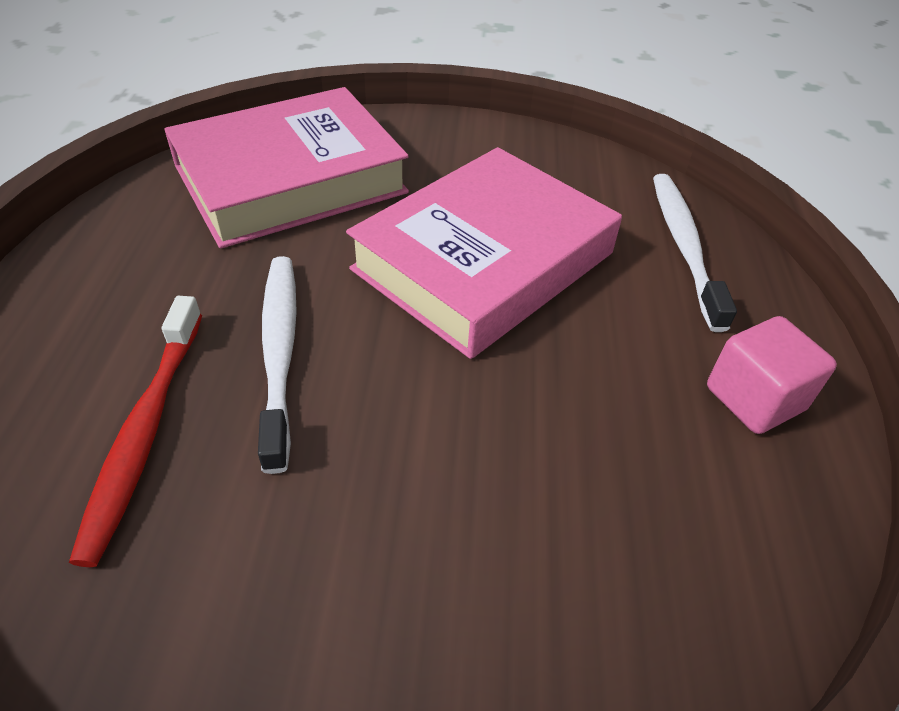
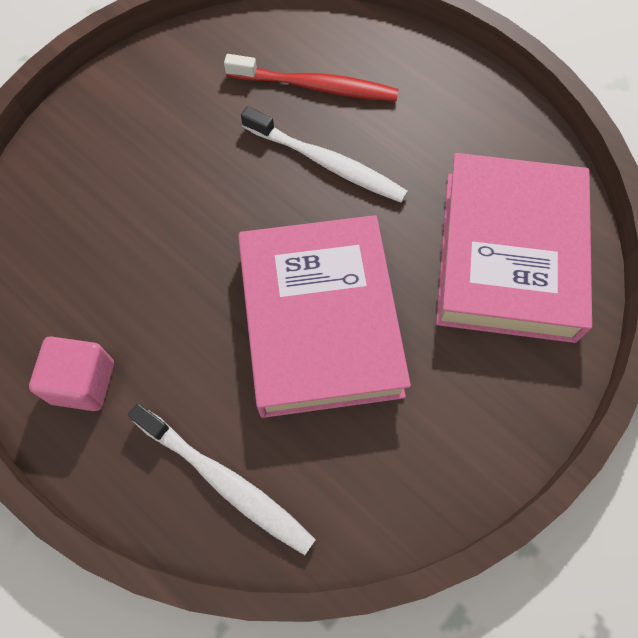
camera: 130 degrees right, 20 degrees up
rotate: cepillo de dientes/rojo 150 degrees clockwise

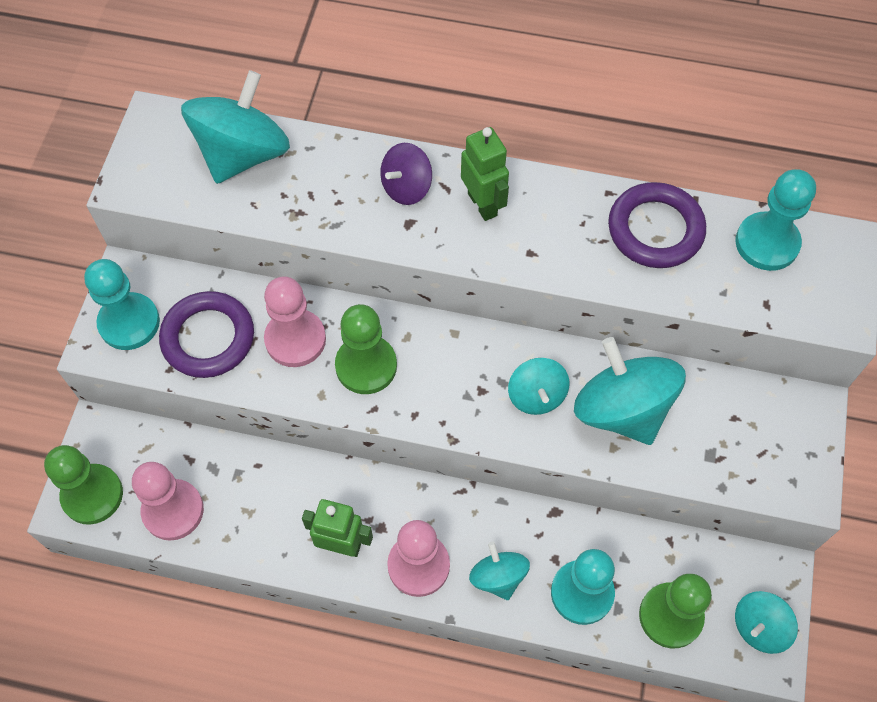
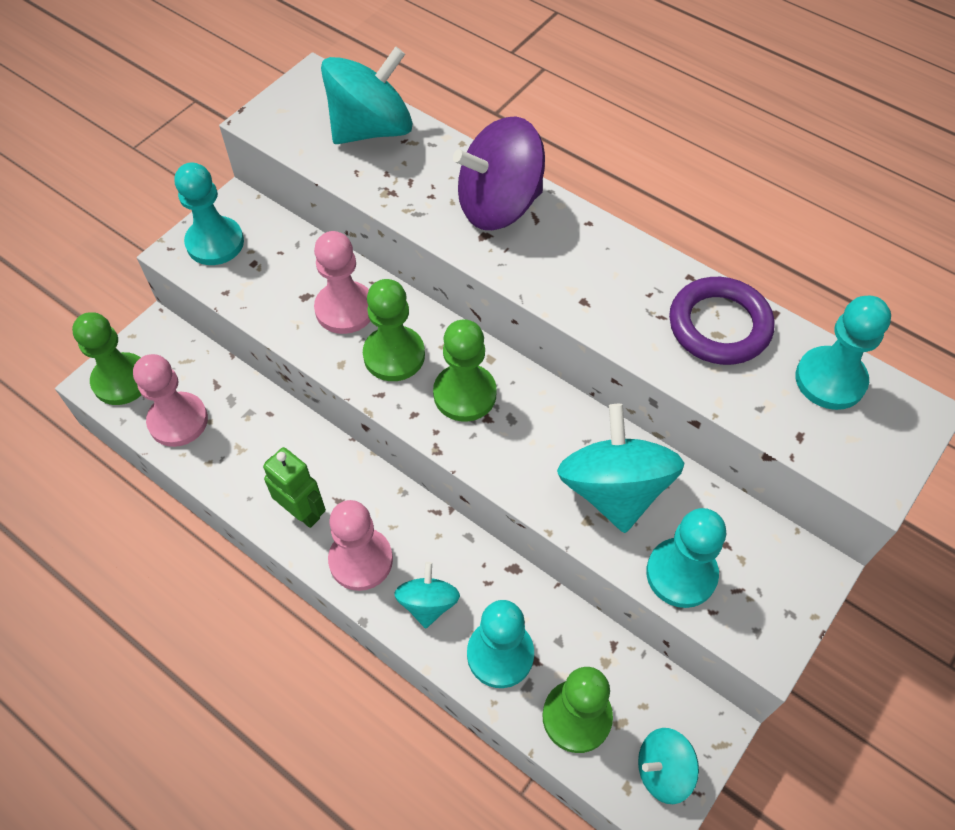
camera: 25 degrees right, 5 degrees down
delete: anillo/morado (1st from left); robot/verde (2nd from left); peonza/turquesa (3rd from left)
insert: peón/verde (3rd from left); peón/turquesa (3rd from left)
resize: peonza/morado x1.83

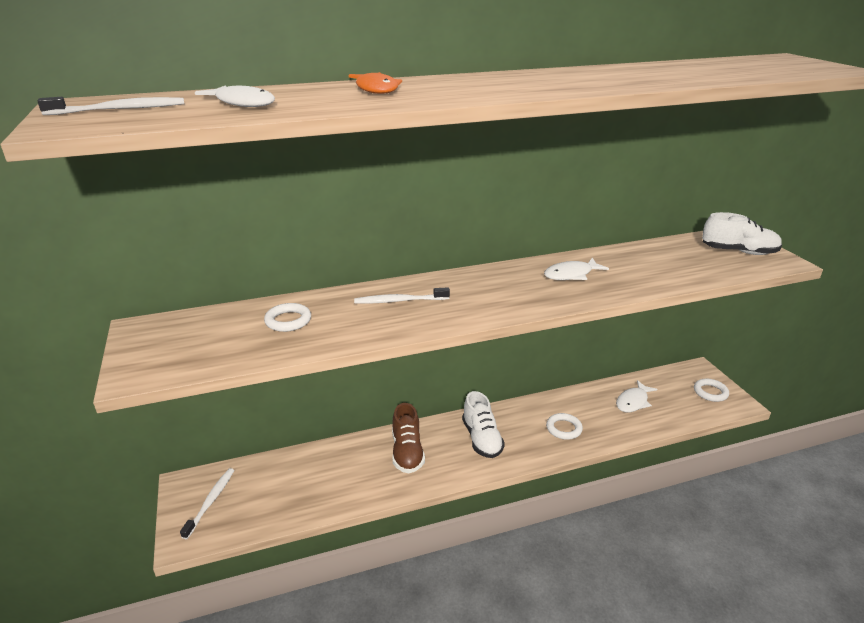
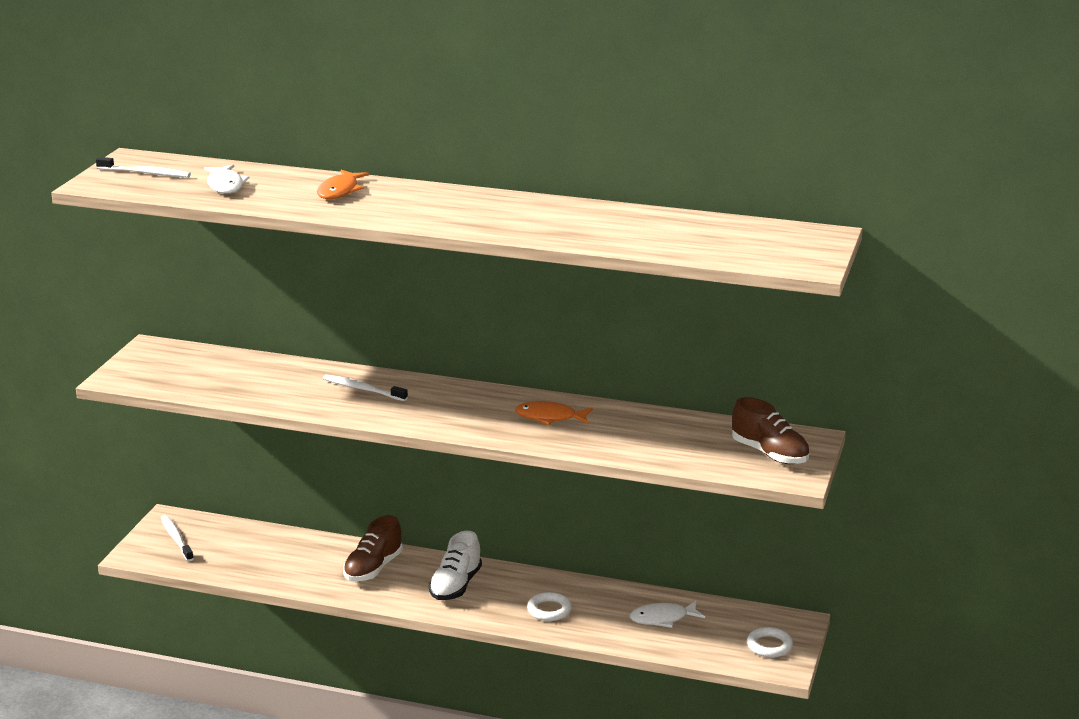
camera: 35 degrees right, 5 degrees down
delete: anillo/blanco (1st from left)
recolor: pez/blanco (2nd from left) to pez/naranja (2nd from left); zapato/blanco (2nd from left) to zapato/marrón (2nd from left)
rotate: cepillo de dientes/blanco (2nd from left) 75 degrees counterclockwise

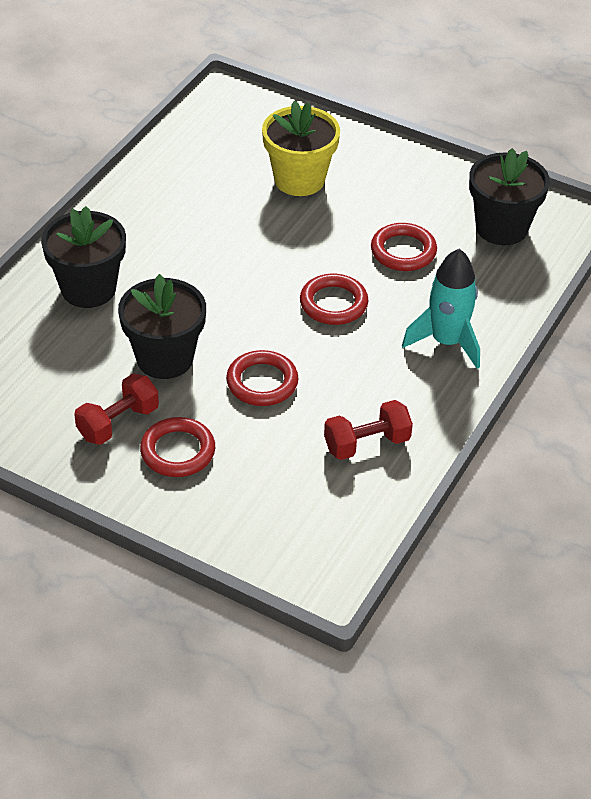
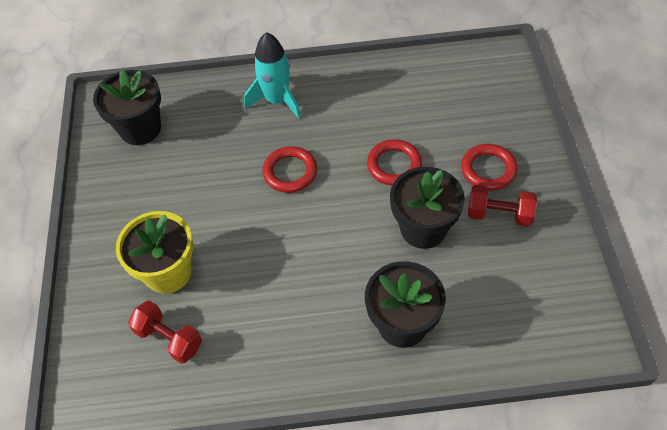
camera: 120 degrees left, 10 degrees up
delete: anillo/rojo (4th from left)
move: mancuerna/rojo (2nd from left in the first image) to mancuerna/rojo (1st from left)

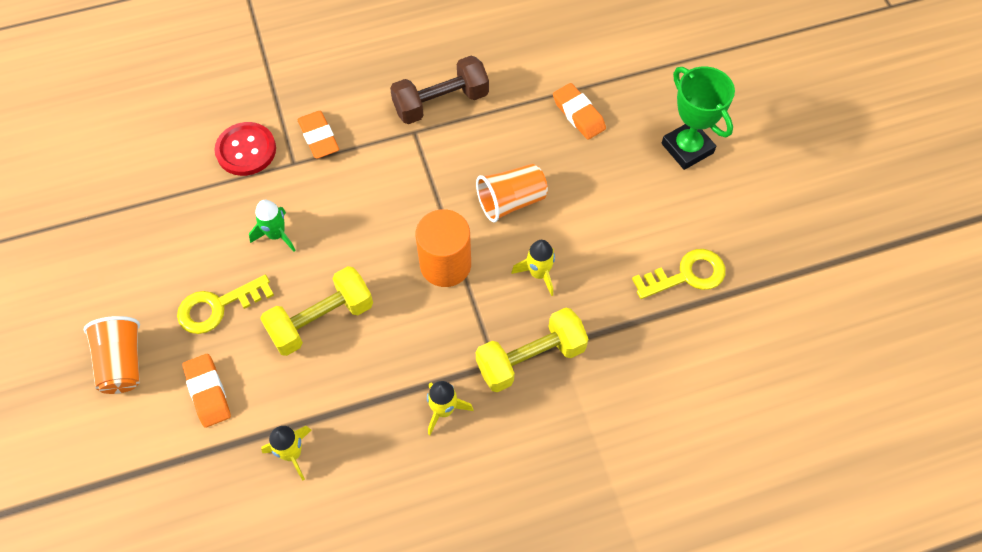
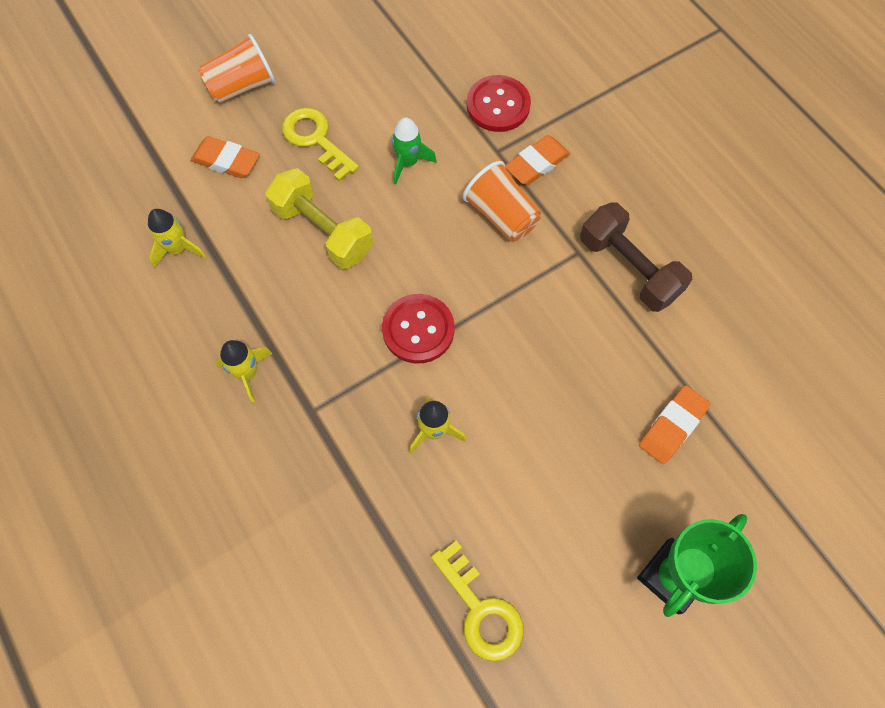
camera: 75 degrees right, 5 degrees up
delete: mancuerna/amarillo (2nd from left)
move: vaso/naranja (2nd from left)
replace: cilindro/naranja to botón/rojo (1st from left)
rotate: goma de borrar/naranja (1st from left) 60 degrees clockwise

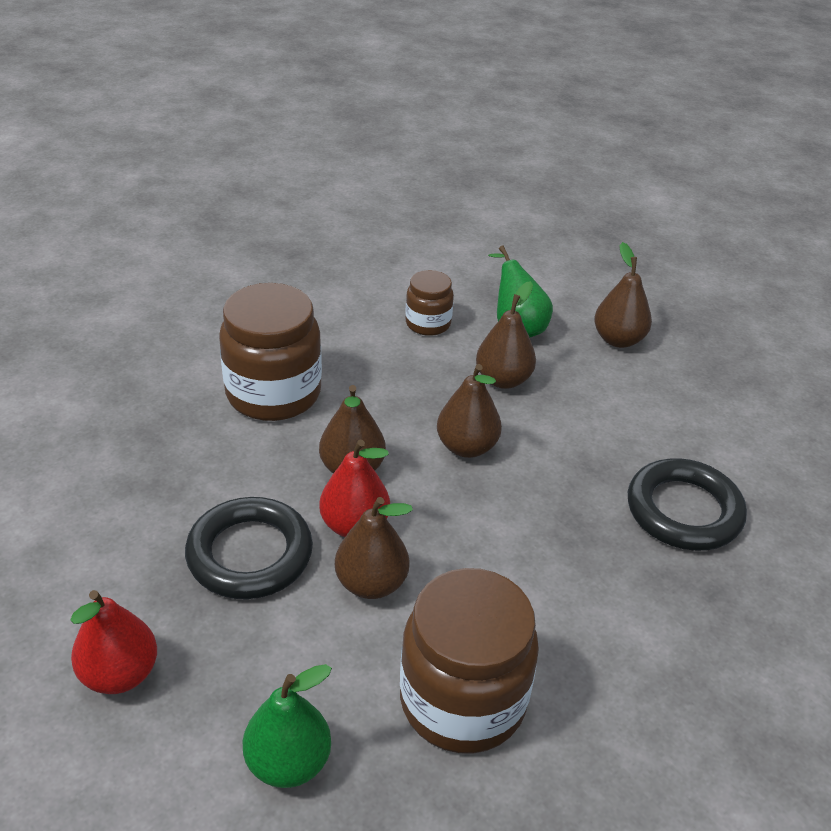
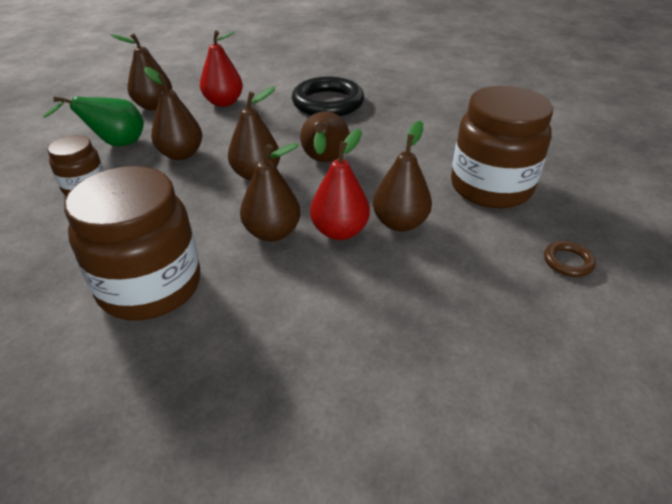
camera: 85 degrees left, 0 degrees up
delete: anillo/negro (1st from left)
insert: pera/marrón (5th from left)
move: pera/rojo (1st from left)
replace: pera/verde (1st from left) to anillo/marrón

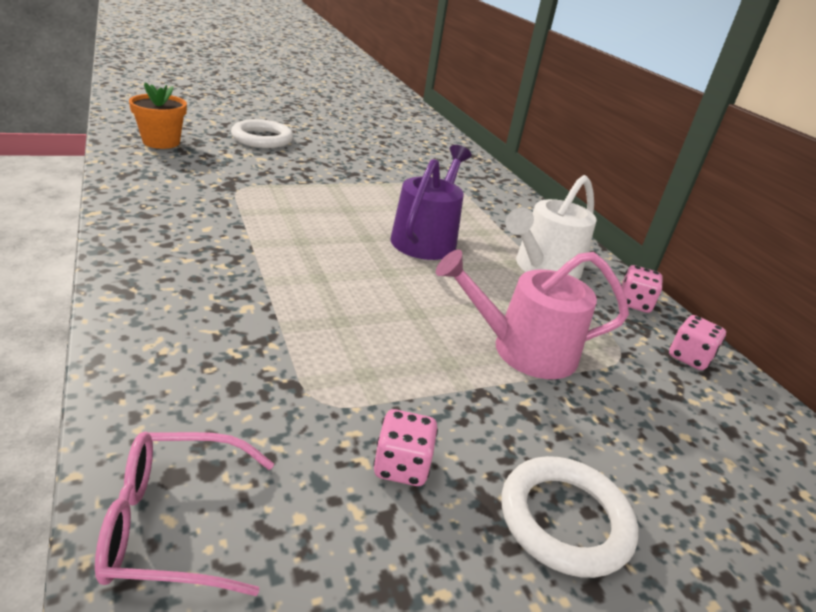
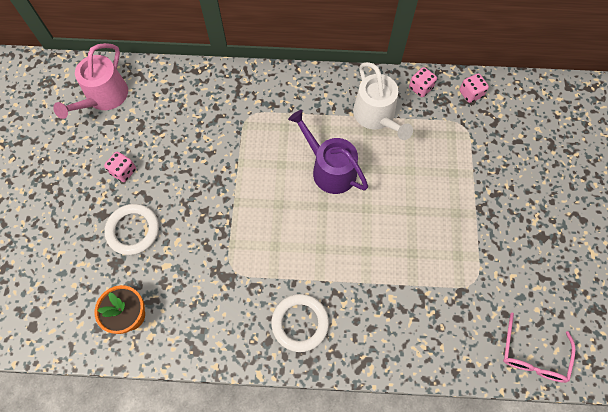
camera: 60 degrees left, 35 degrees up
move: dado/rosa (1st from left); regadera/rosa; anillo/blanco (2nd from left)

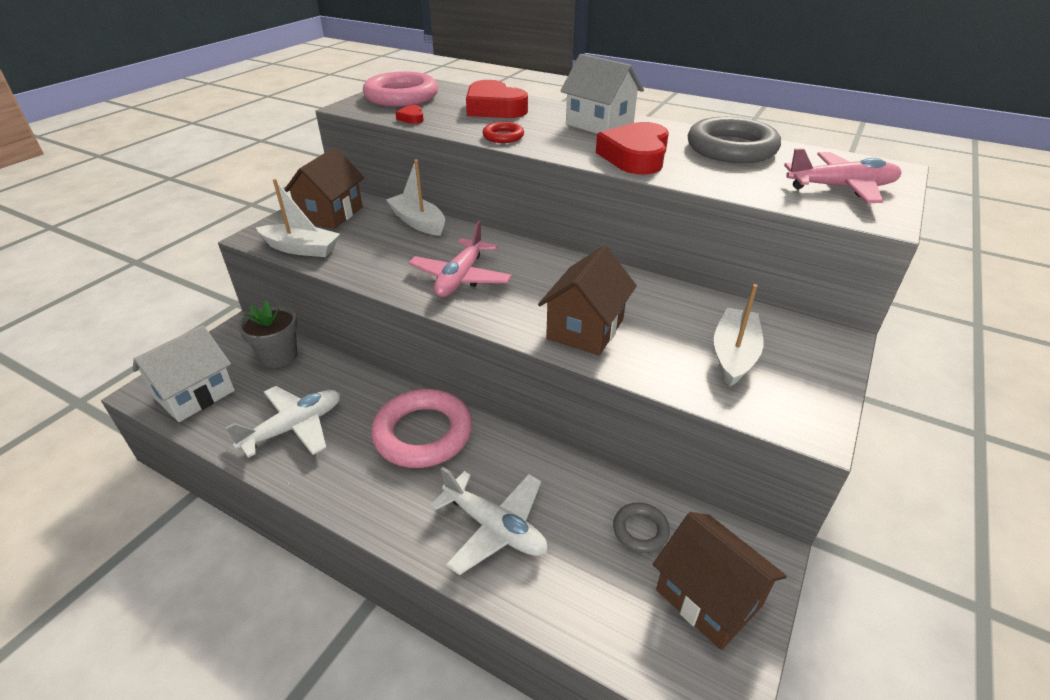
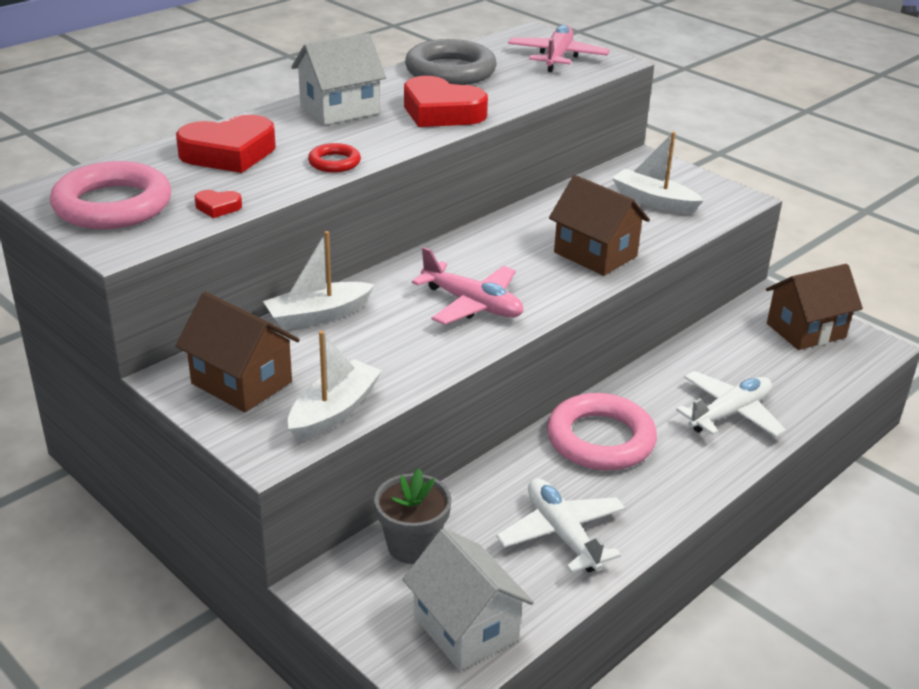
camera: 75 degrees left, 5 degrees down
delete: anillo/gris (1st from left)

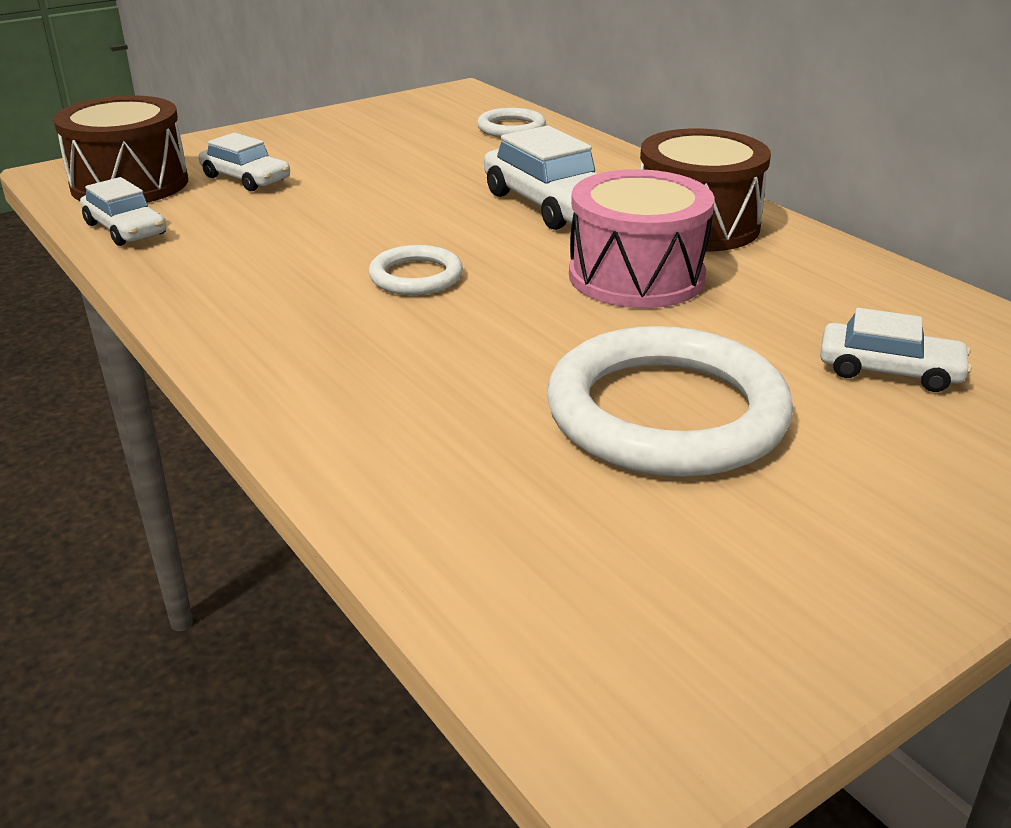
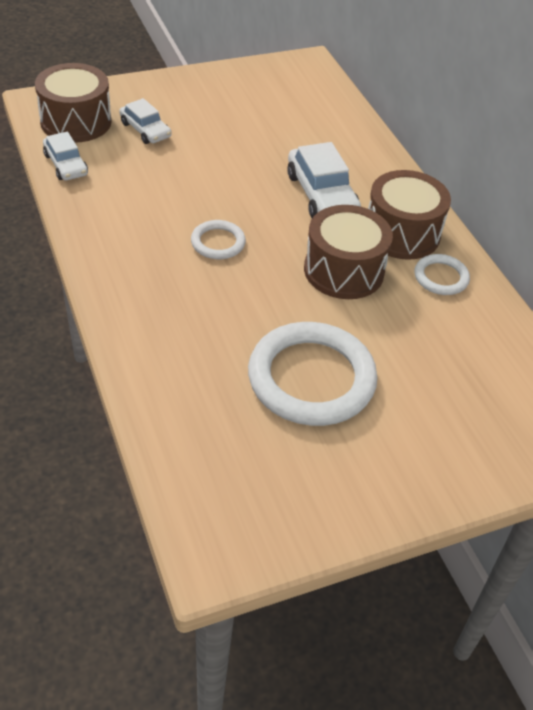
camera: 10 degrees right, 15 degrees up
delete: coche/blanco (4th from left)
move: anillo/blanco (2nd from left in the first image) to anillo/blanco (3rd from left)
recolor: tambor/rosa to tambor/marrón (2nd from left)

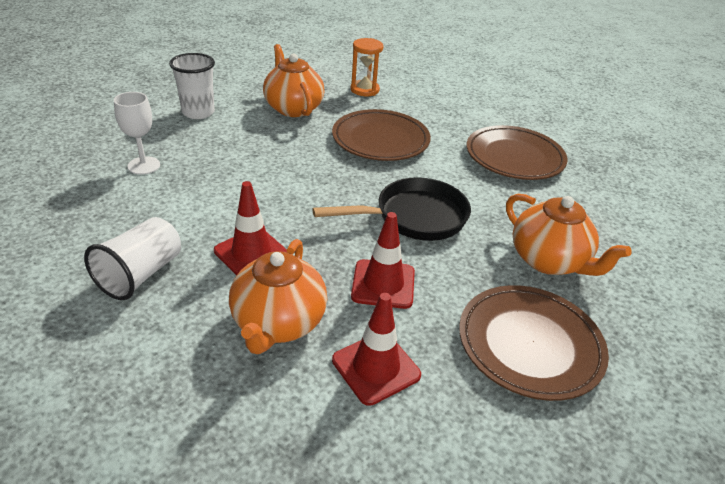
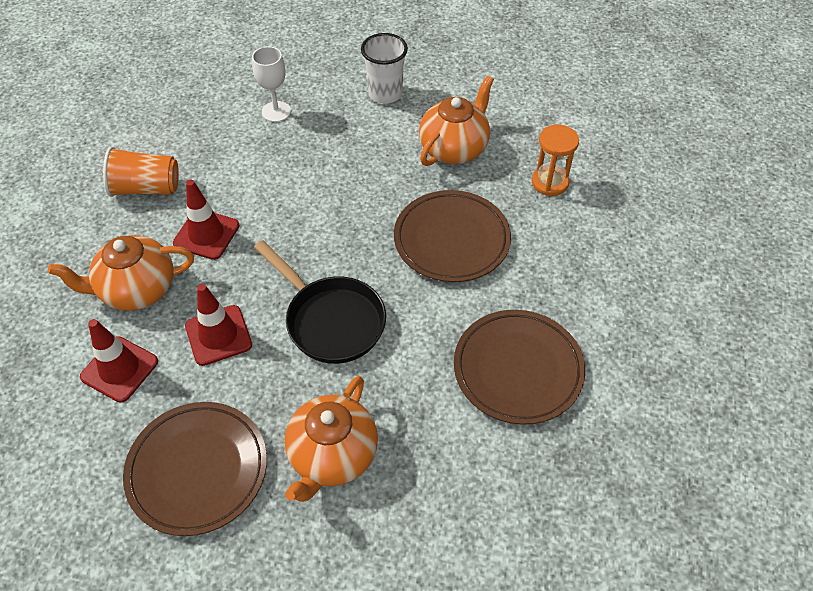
camera: 65 degrees right, 15 degrees up
recolor: vaso/blanco (1st from left) to vaso/naranja

